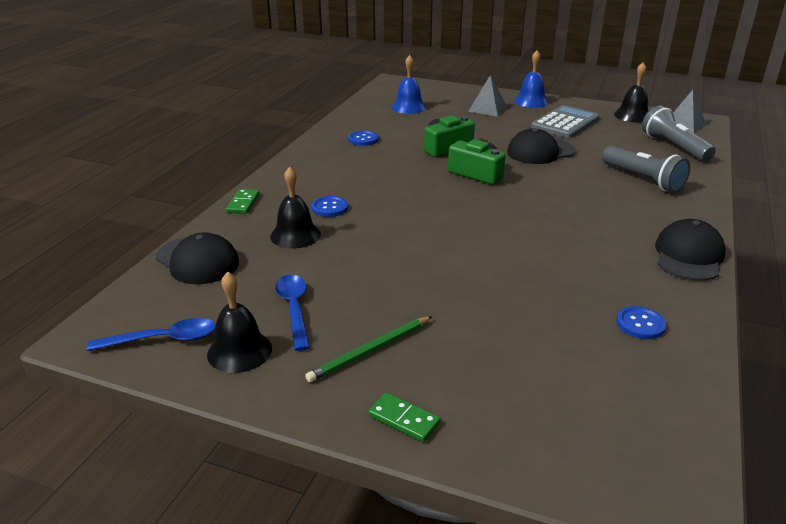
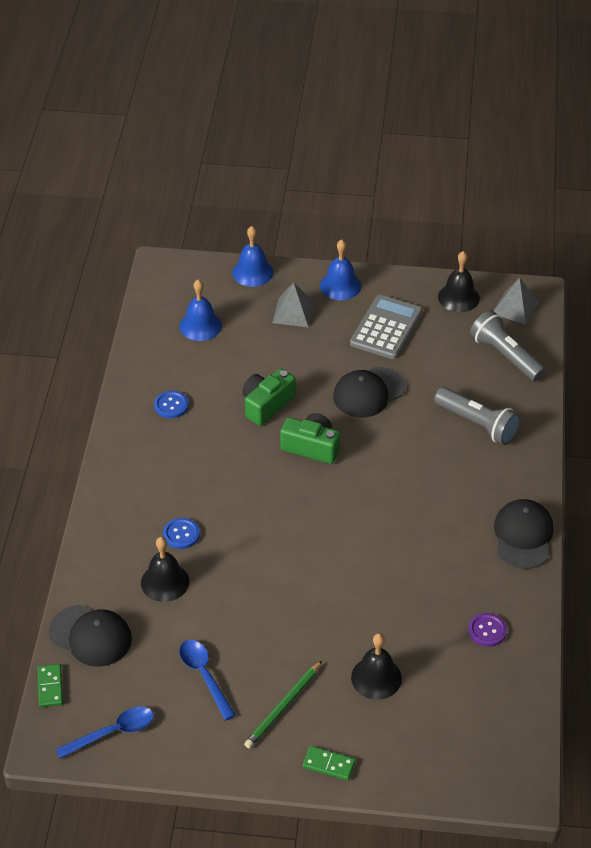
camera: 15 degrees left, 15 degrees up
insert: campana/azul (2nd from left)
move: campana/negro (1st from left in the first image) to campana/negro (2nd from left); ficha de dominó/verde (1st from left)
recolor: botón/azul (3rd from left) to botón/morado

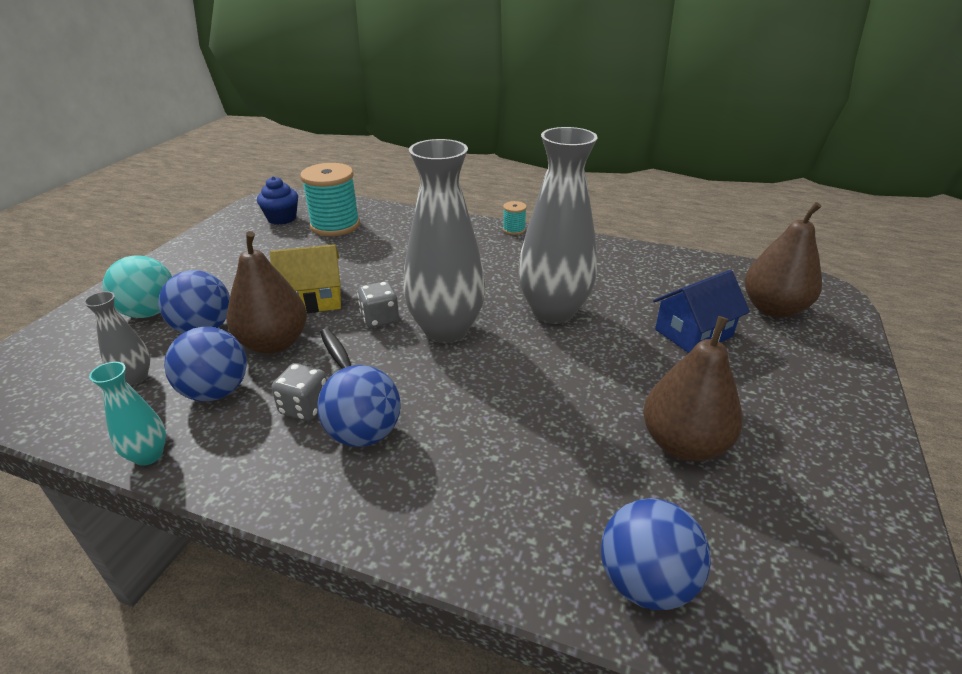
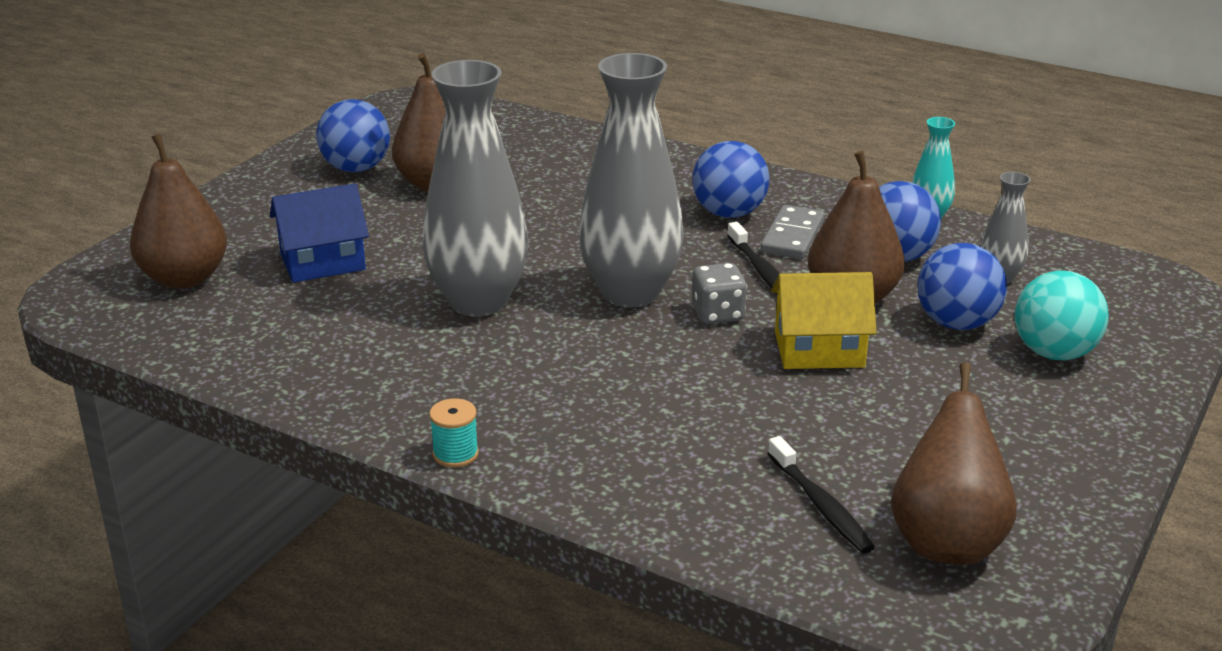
camera: 170 degrees left, 5 degrees down
move: pelota/azul (4th from left in the first image) to pelota/azul (1st from left)
replace: magdalena/azul to pera/marrón (4th from left); dado/gris (1st from left) to ficha de dominó/gris; carrete/turquesa (1st from left) to cepillo de dientes/negro (2nd from left)

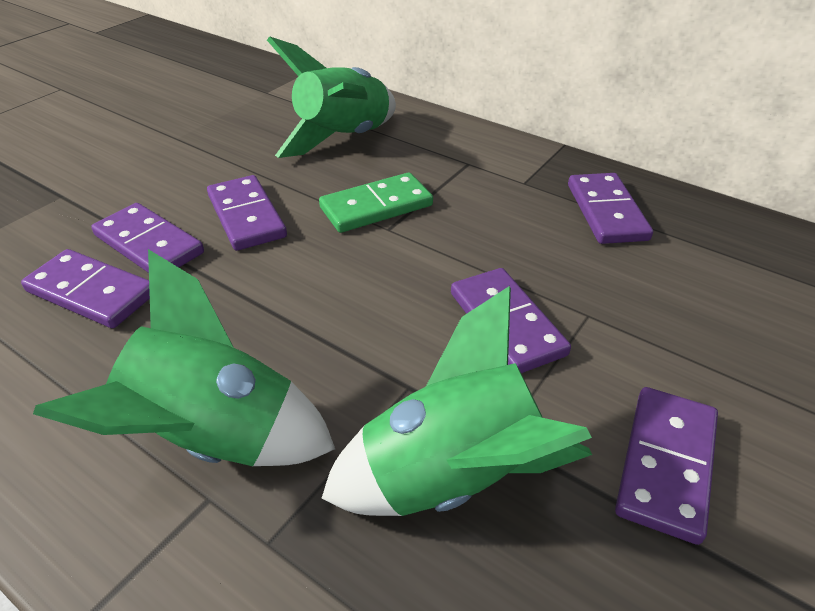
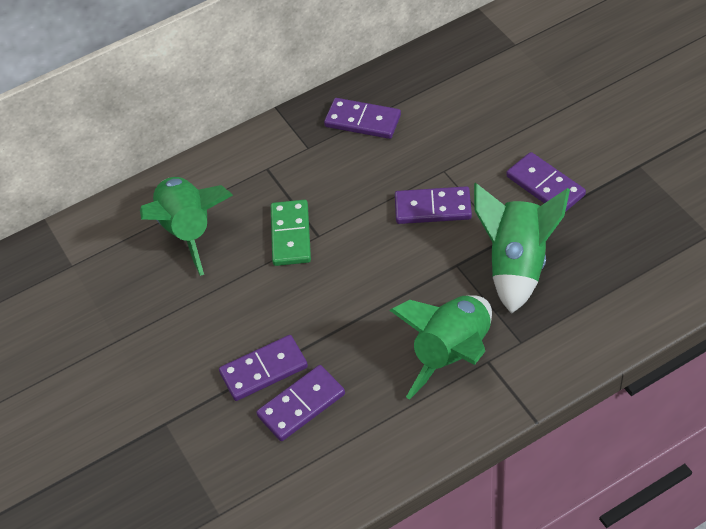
camera: 60 degrees left, 10 degrees up
delete: ficha de dominó/morado (3rd from left)

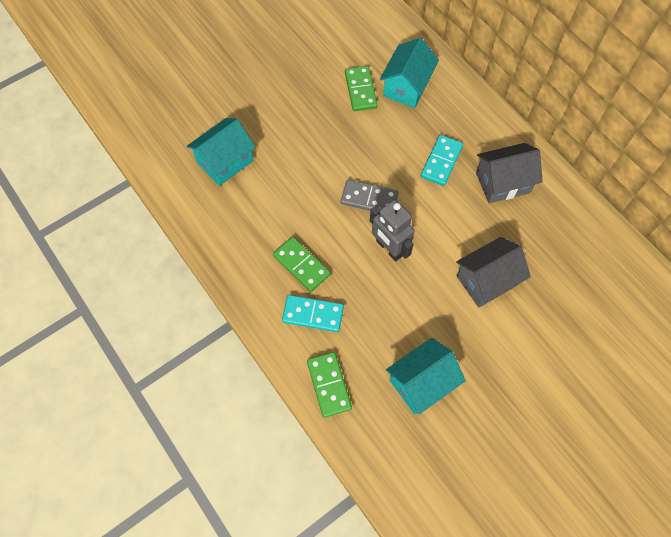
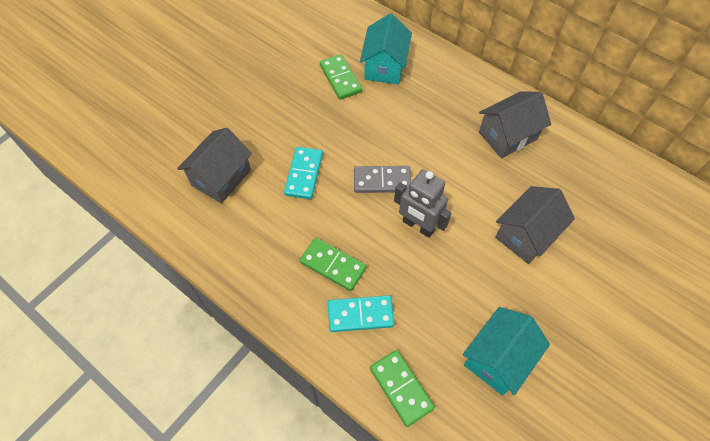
camera: 15 degrees left, 5 degrees down
move: ficha de dominó/turquesa (2nd from left in the first image) to ficha de dominó/turquesa (1st from left)
recolor: casa/turquesa (1st from left) to casa/gris (1st from left)

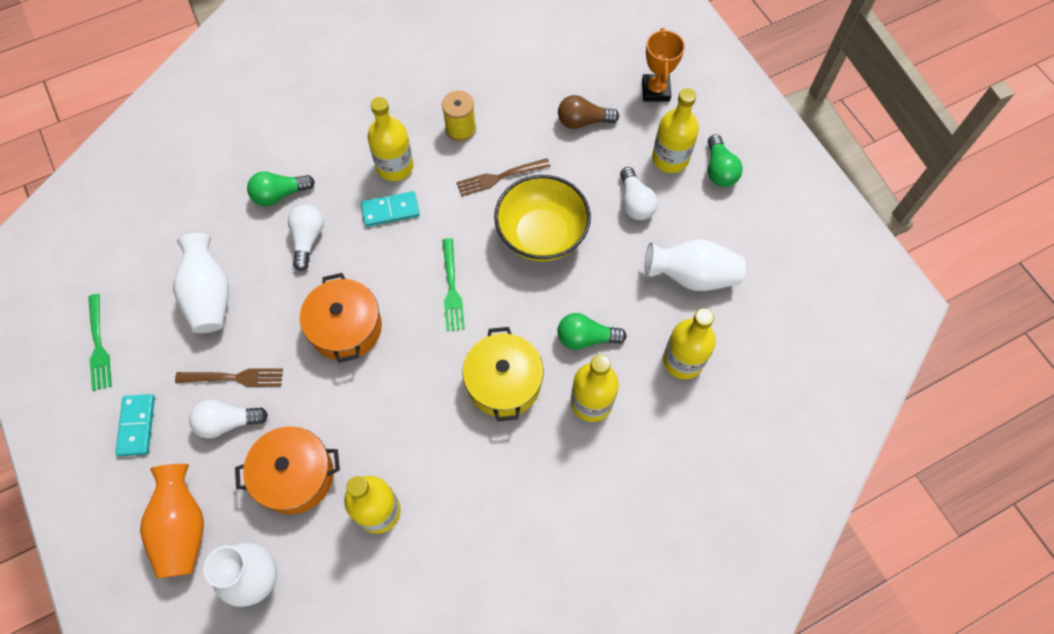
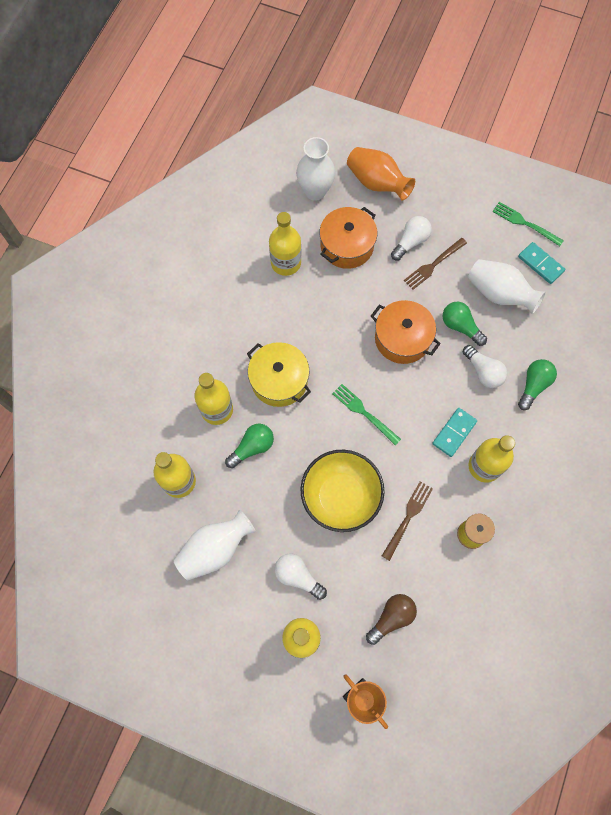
camera: 140 degrees right, 5 degrees up
move: ficha de dominó/turquesa (1st from left in the first image) to ficha de dominó/turquesa (2nd from left); bombilla/verde (3rd from left in the first image) to bombilla/verde (2nd from left)

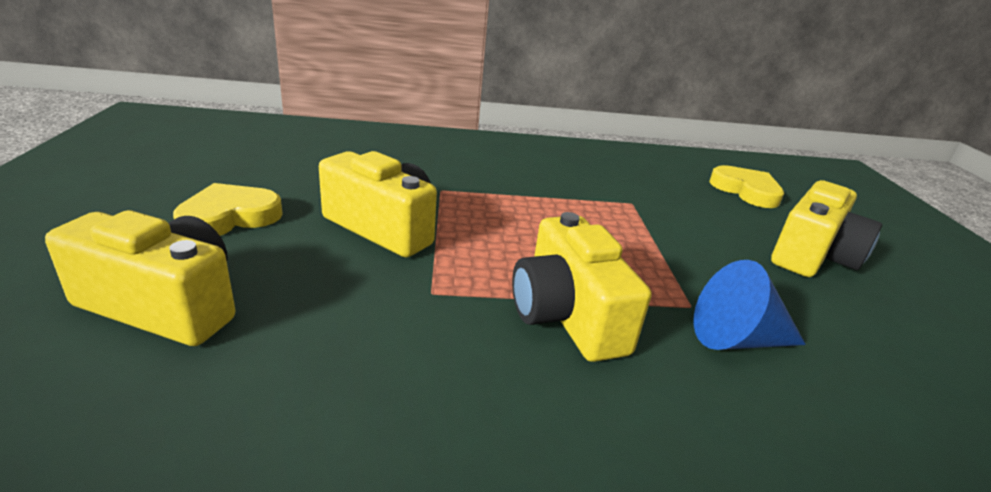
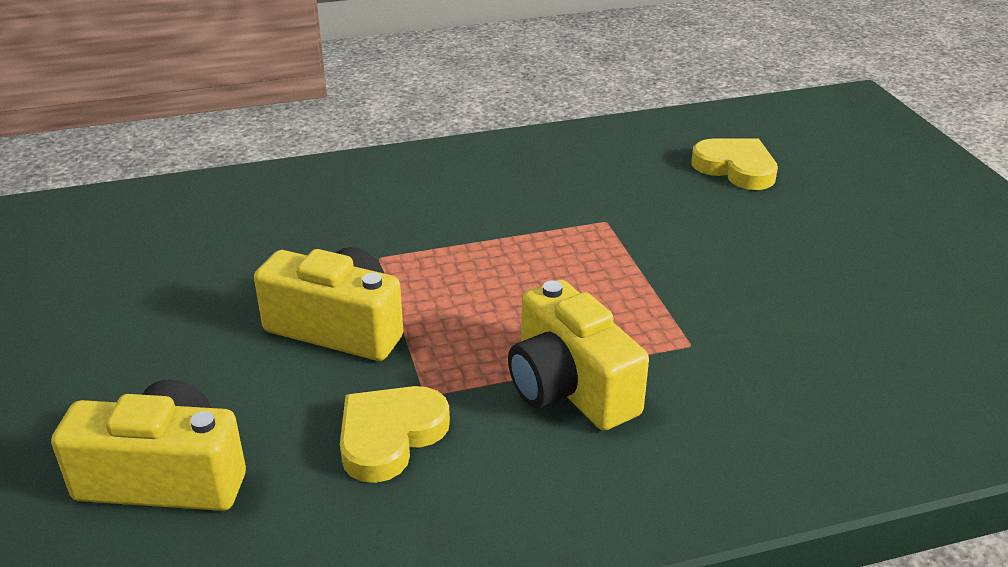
camera: 10 degrees left, 5 degrees up
delete: cono/azul; cámara/amarillo (4th from left)
move: corazón/amarillo (1st from left)

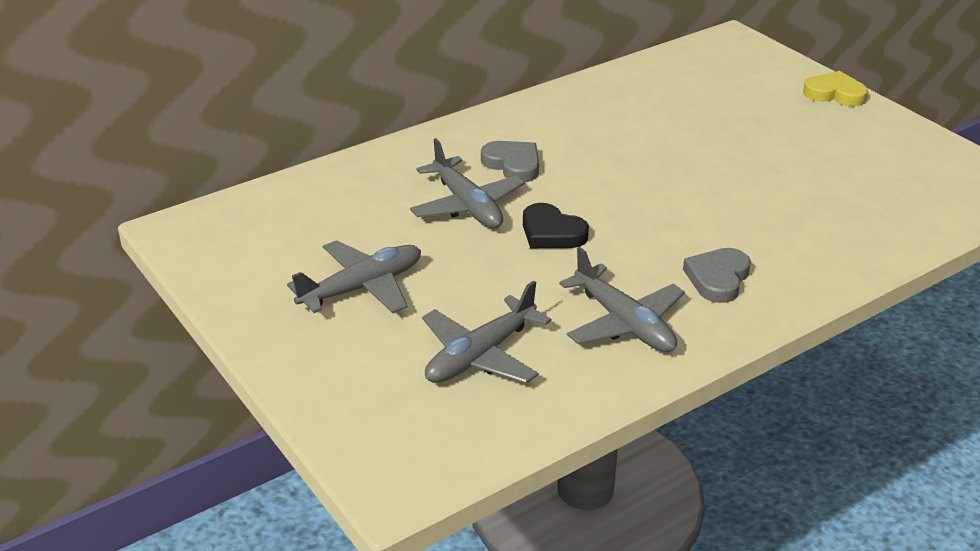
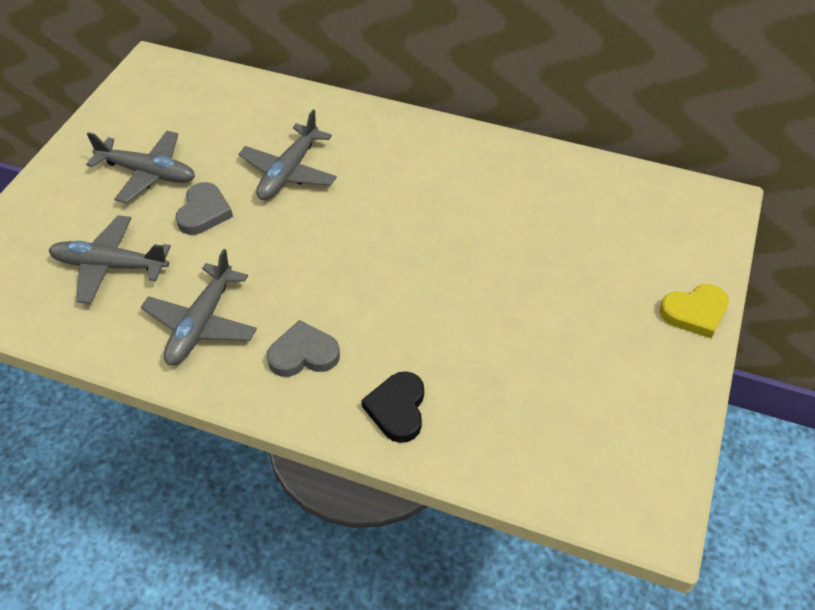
camera: 55 degrees right, 15 degrees up
move: corazón/gris (1st from left); corazón/negro
rotate: corazón/amarillo 90 degrees clockwise

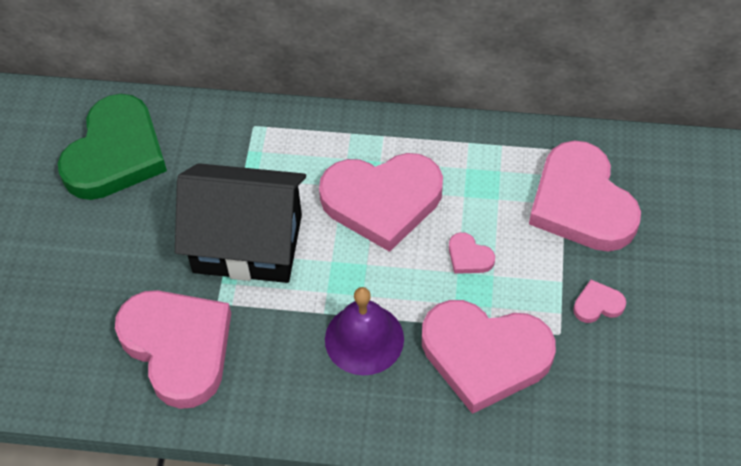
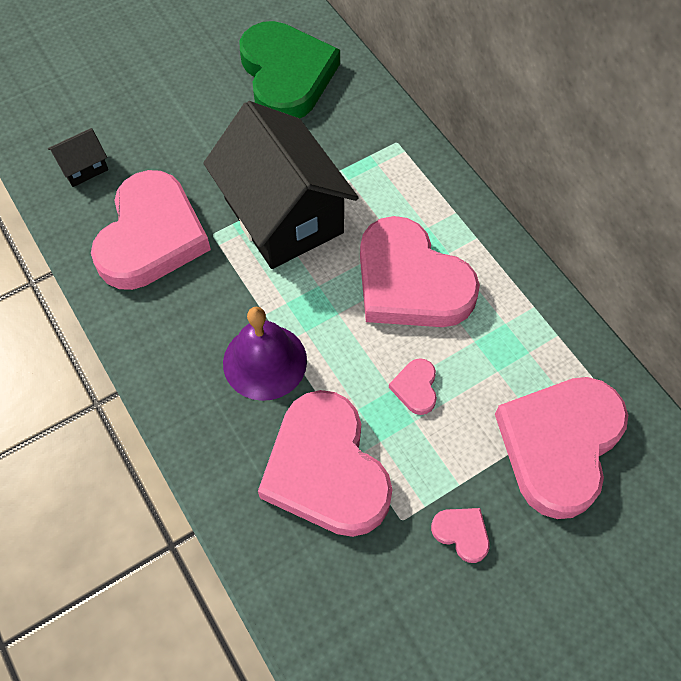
camera: 50 degrees right, 5 degrees up
insert: casa/negro (1st from left)
rotate: corazón/verde 90 degrees counterclockwise

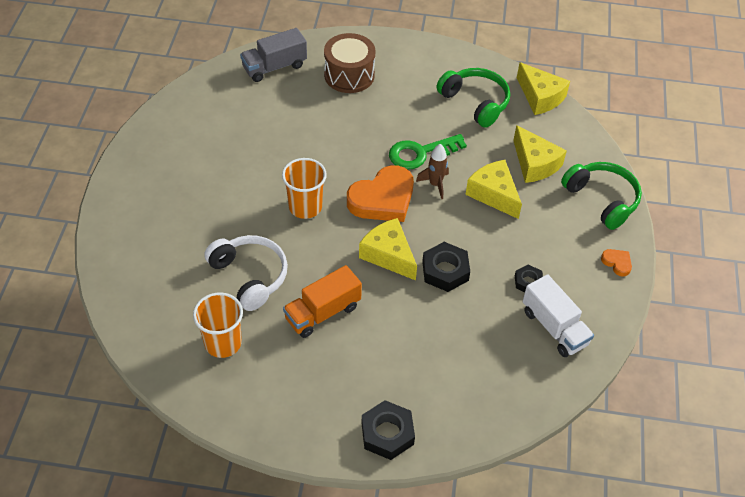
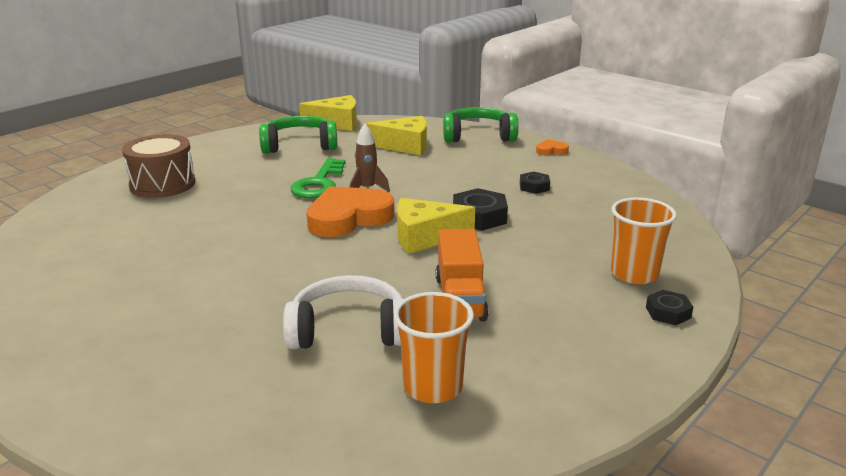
camera: 55 degrees left, 25 degrees down
delete: camión/gris; queso/amarillo (2nd from left); camión/blanco
move: vaso/naranja (2nd from left)
rotate: corazón/naranja (1st from left) 120 degrees counterclockwise
resize: tuerca/negro (1st from left in the first image) x0.60

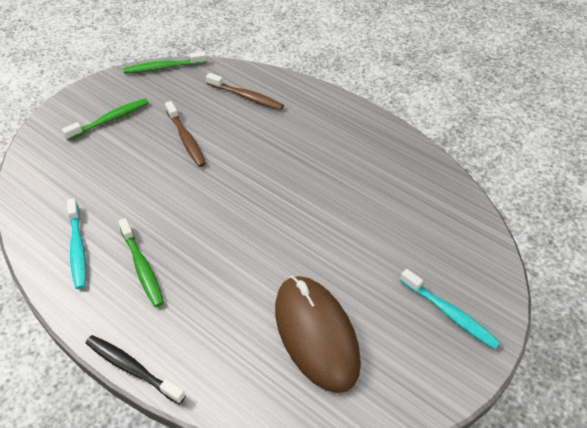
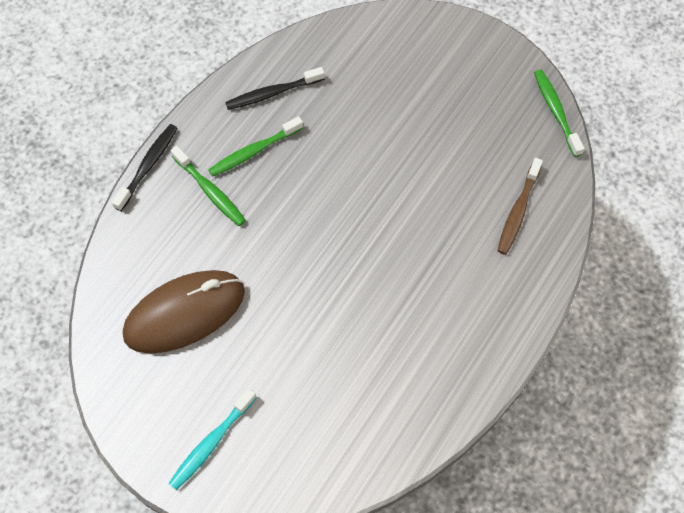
camera: 85 degrees right, 15 degrees up
delete: cepillo de dientes/marrón (1st from left)
move: cepillo de dientes/verde (1st from left)
recolor: cepillo de dientes/turquesa (1st from left) to cepillo de dientes/negro (2nd from left)

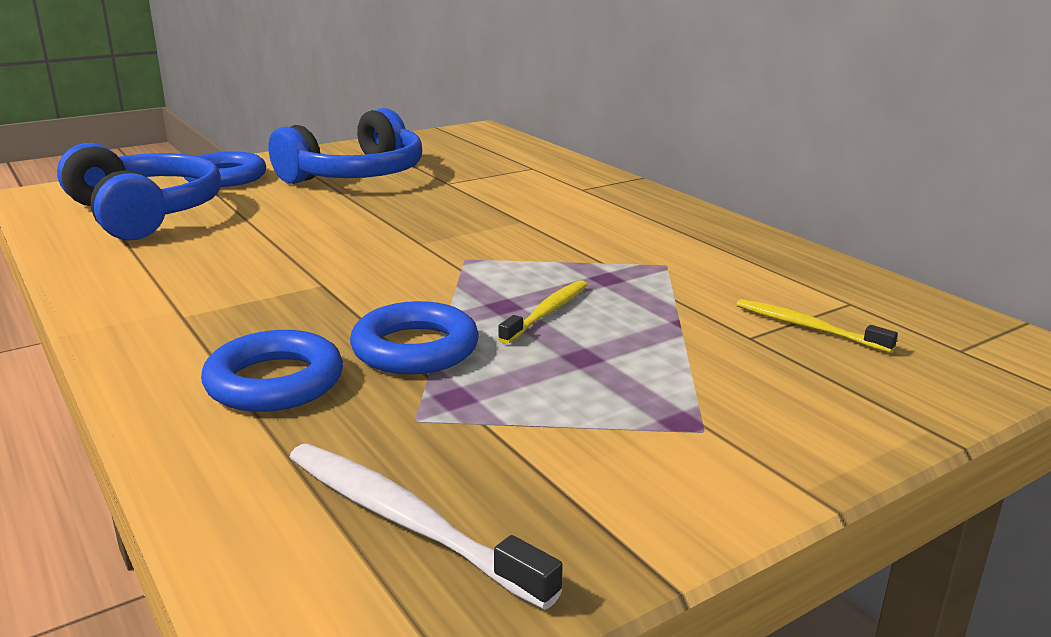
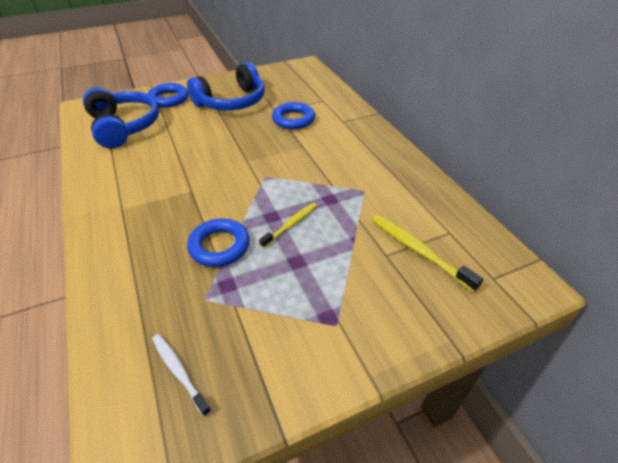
camera: 10 degrees right, 20 degrees up
move: anillo/azul (2nd from left in the first image) to anillo/azul (3rd from left)
resize: cepillo de dientes/blanco x0.66; cepillo de dientes/amarillo (2nd from left) x1.52

